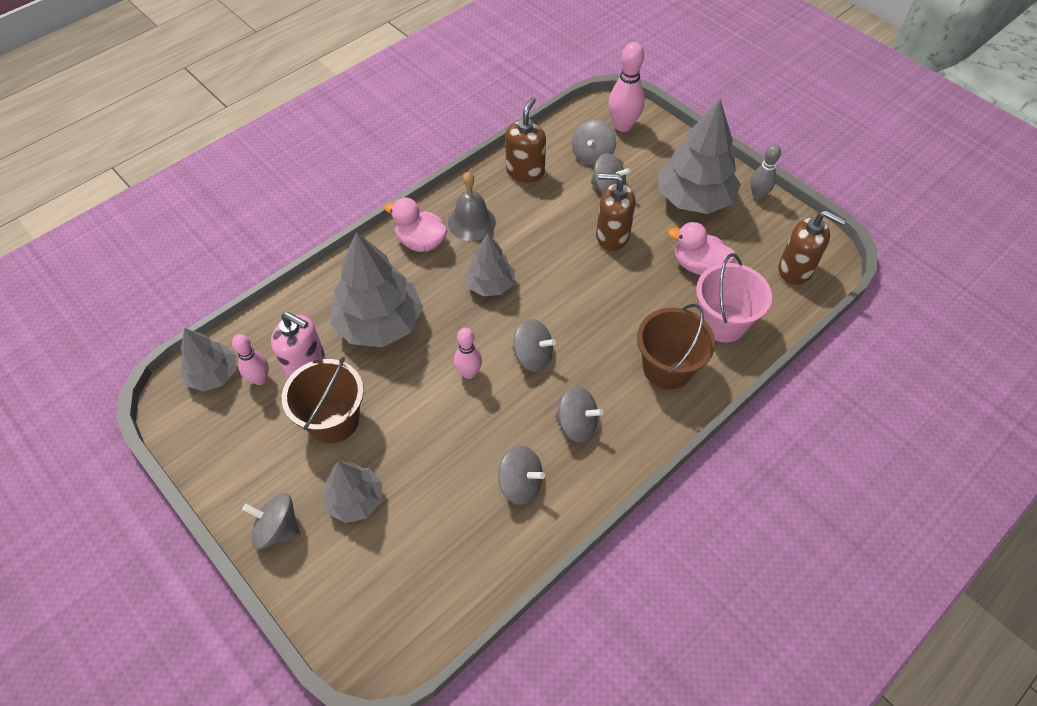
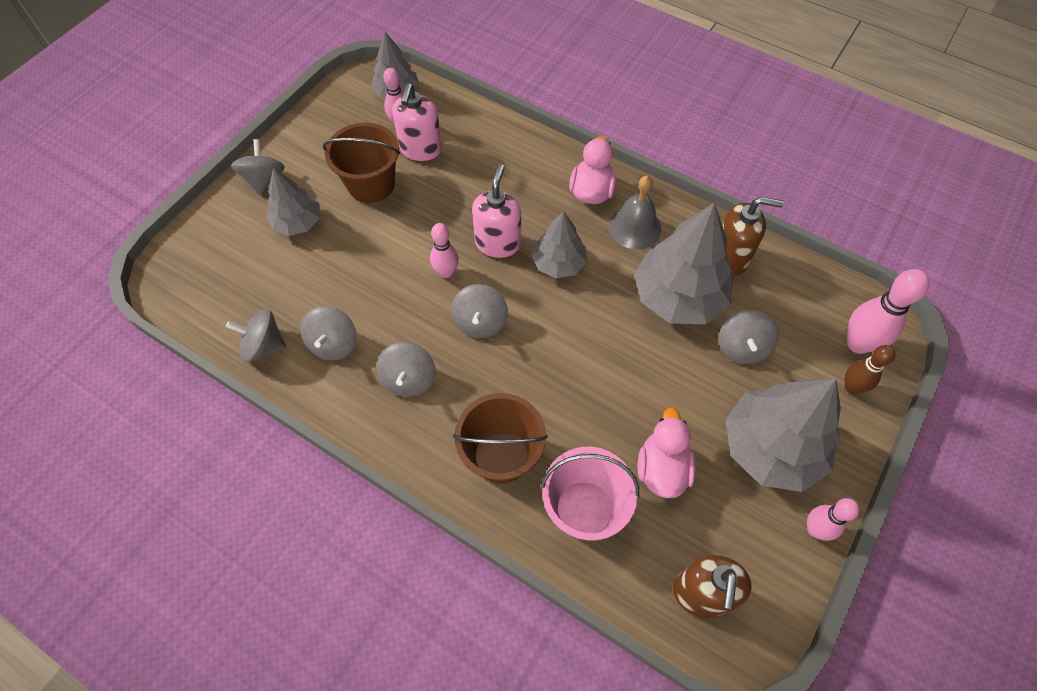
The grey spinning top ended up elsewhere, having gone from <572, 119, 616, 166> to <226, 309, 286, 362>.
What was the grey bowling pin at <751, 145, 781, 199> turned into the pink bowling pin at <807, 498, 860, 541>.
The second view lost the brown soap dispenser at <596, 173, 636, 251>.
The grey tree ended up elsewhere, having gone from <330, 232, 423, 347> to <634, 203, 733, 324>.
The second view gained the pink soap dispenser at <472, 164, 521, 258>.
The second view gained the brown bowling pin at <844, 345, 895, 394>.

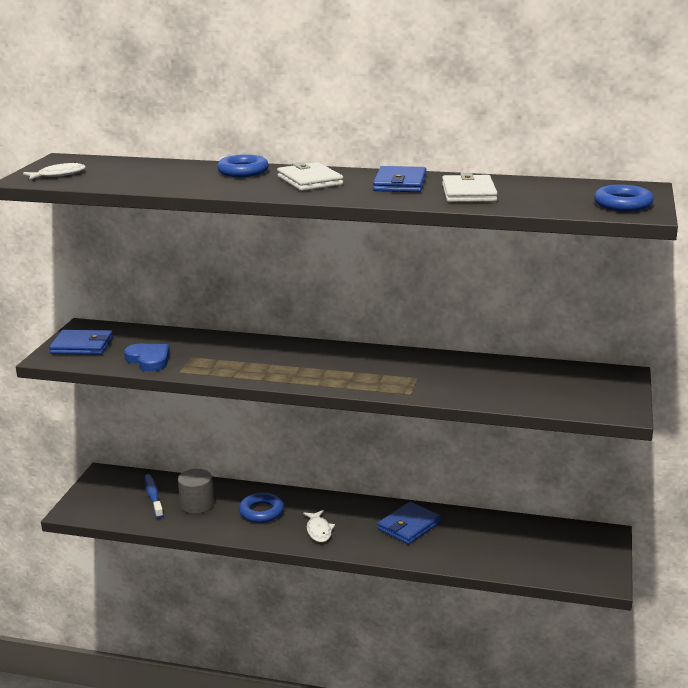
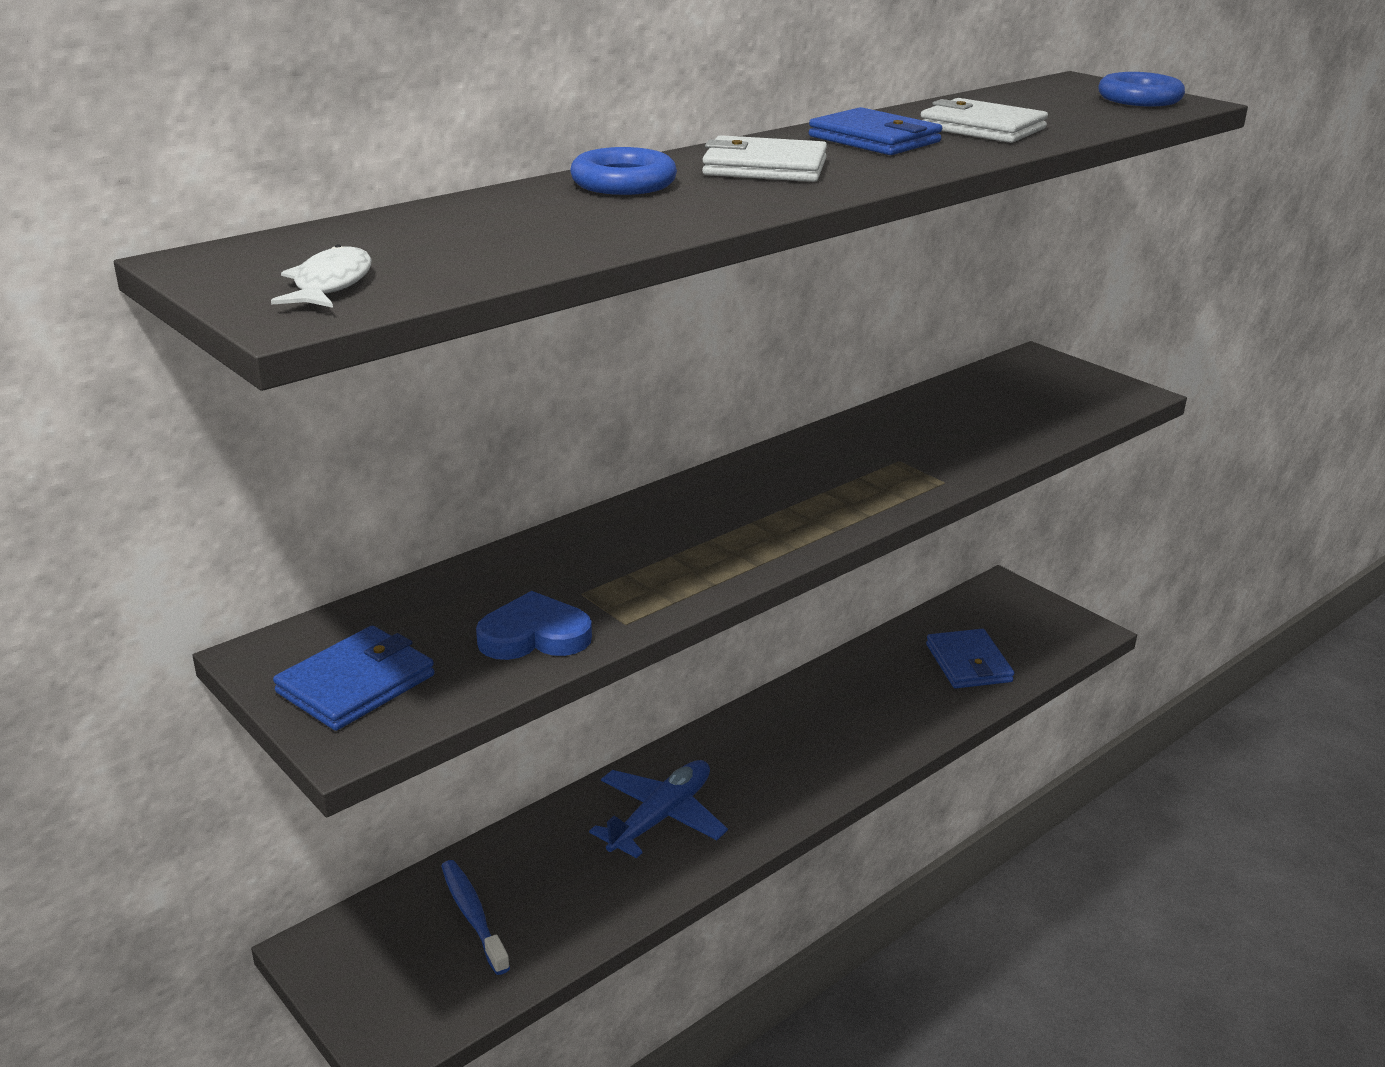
The second view lost the grey cylinder at <178, 469, 214, 514>.
The blue toothbrush at <144, 474, 163, 518> ended up facing another way, 45 degrees clockwise from before.
Where the blue ring stood at <239, 492, 284, 523>, the blue plane came to stand at <589, 760, 728, 858>.
The blue wallet ended up elsewhere, having gone from <377, 502, 441, 545> to <926, 629, 1014, 688>.
The second view lost the white fish at <303, 510, 335, 542>.

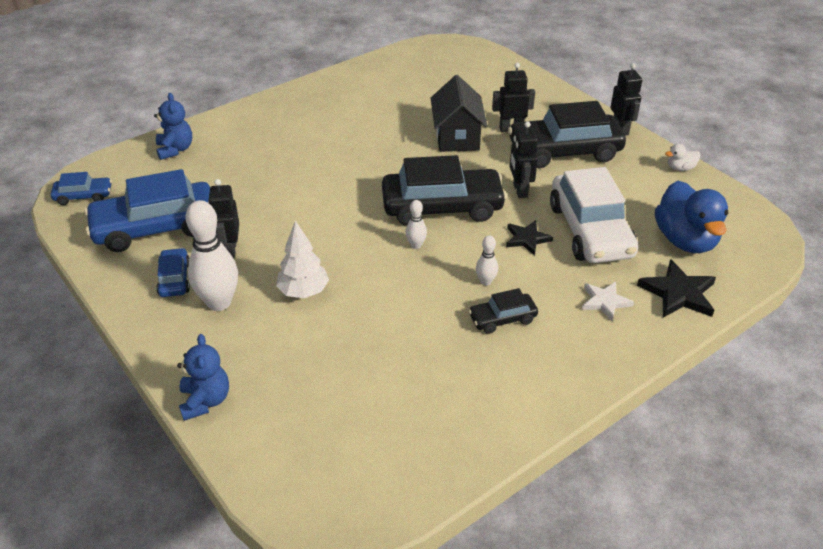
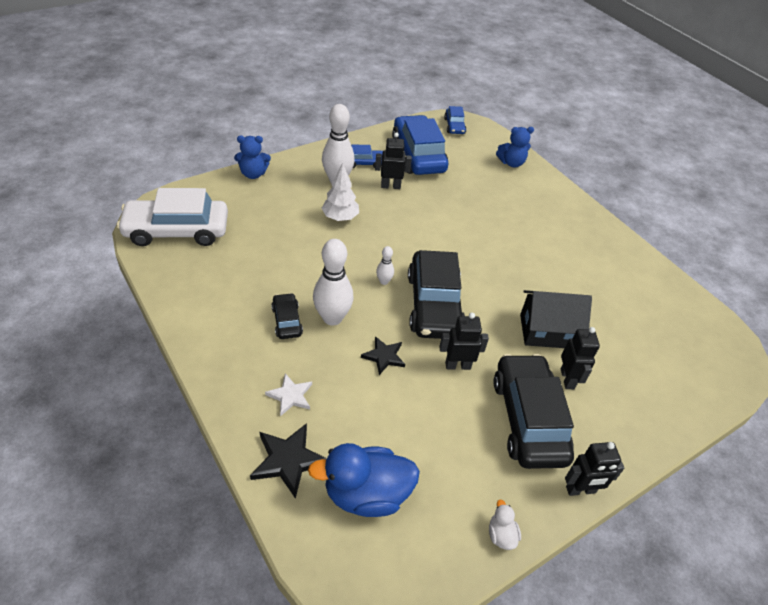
The white car ended up elsewhere, having gone from <550, 167, 638, 263> to <117, 188, 228, 246>.
The size of the white bowling pin at <476, 236, 498, 286> changed by a factor of 2.09.

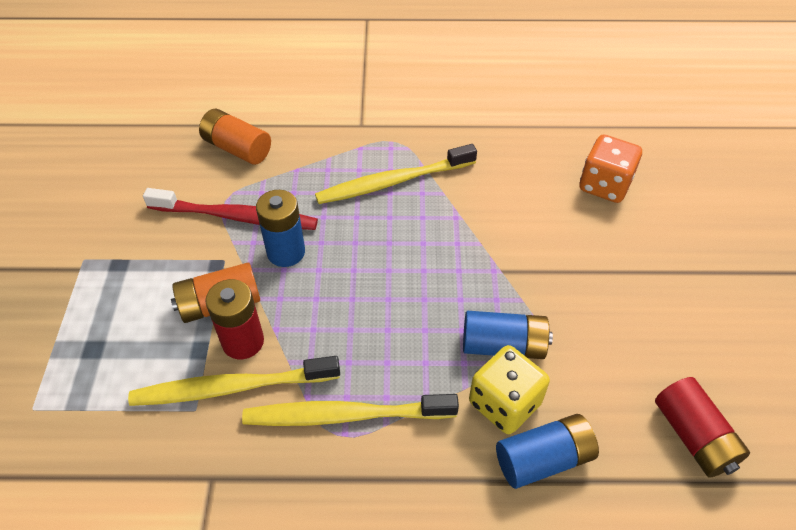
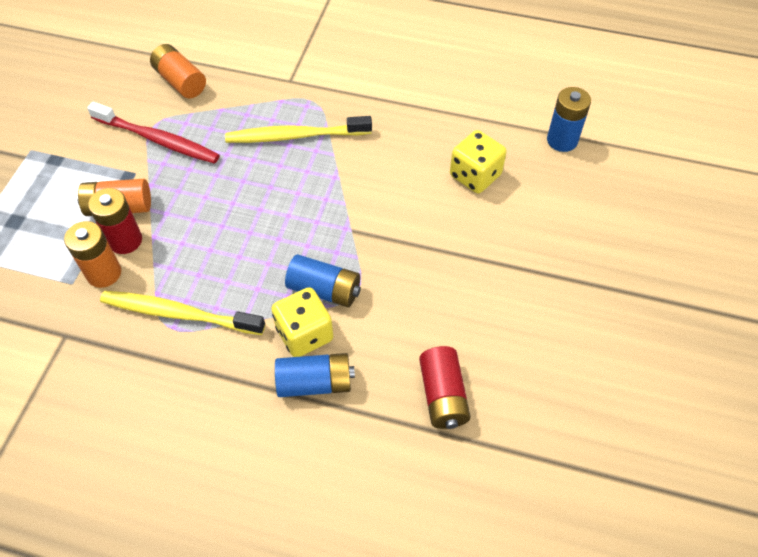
What was the orange dice at <579, 134, 642, 203> turned into the yellow dice at <450, 130, 507, 193>.
The blue battery ended up elsewhere, having gone from <256, 190, 305, 267> to <547, 87, 591, 152>.
Where the yellow toothbrush stood at <128, 356, 340, 406>, the orange battery came to stand at <64, 221, 121, 288>.

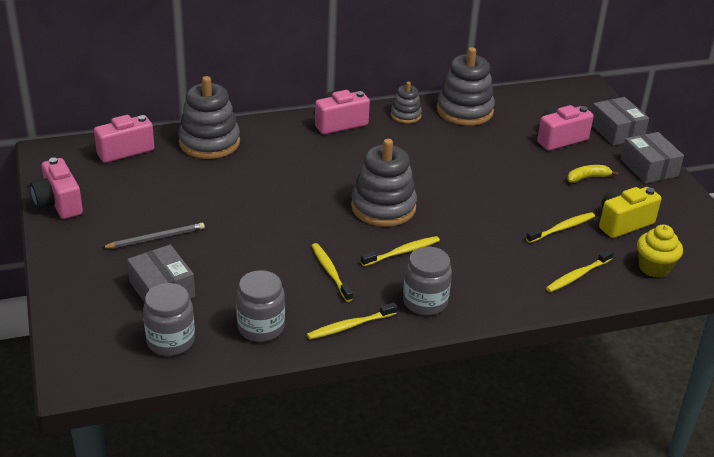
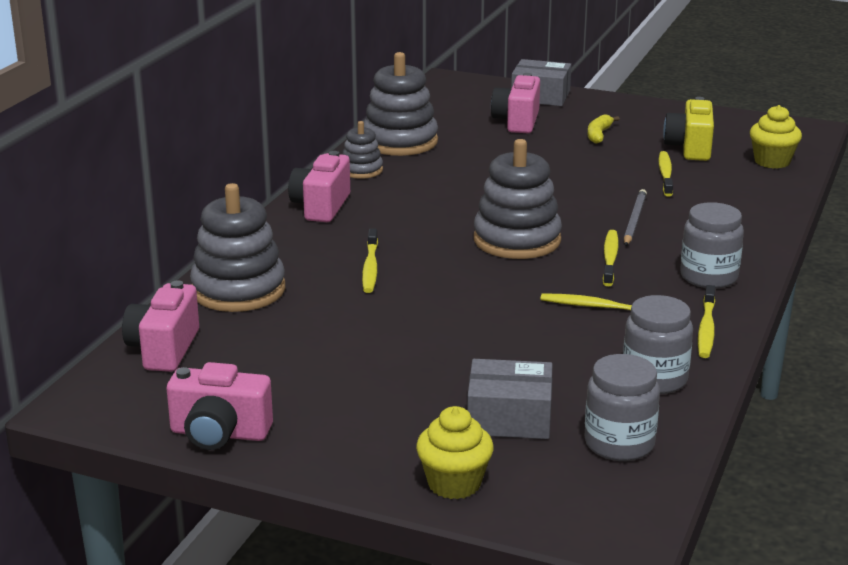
The second view lost the grey box at <621, 132, 684, 184>.
The grey pencil ended up elsewhere, having gone from <101, 223, 205, 248> to <624, 189, 647, 246>.
The yellow toothbrush ended up elsewhere, having gone from <546, 249, 614, 292> to <362, 229, 378, 293>.
The second view gained the yellow cupcake at <416, 406, 494, 499>.

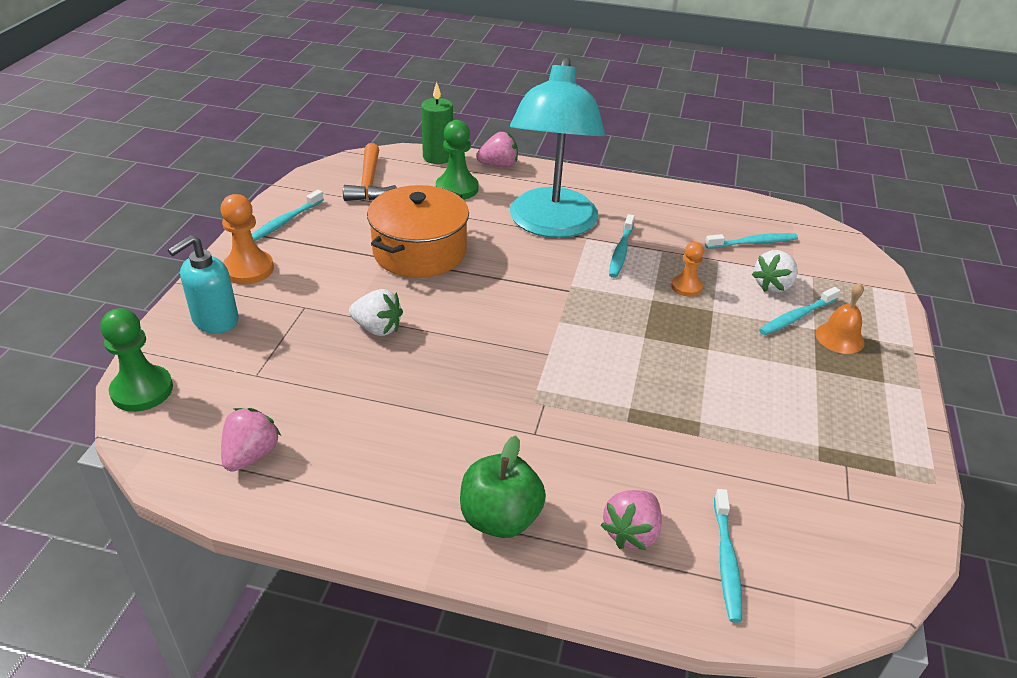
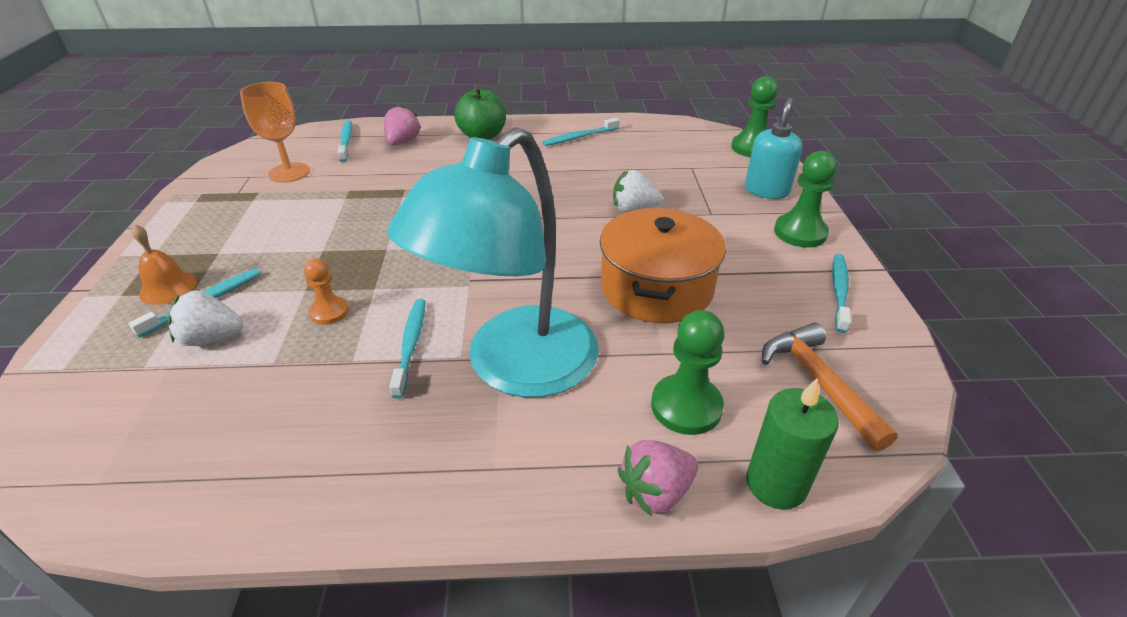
The turquoise lamp at <510, 56, 605, 238> ended up facing another way, 135 degrees counterclockwise from before.
What was the orange pawn at <220, 194, 274, 284> turned into the green pawn at <774, 151, 837, 248>.
The turquoise toothbrush ended up elsewhere, having gone from <705, 233, 798, 249> to <542, 118, 620, 146>.
The white strawberry at <752, 250, 798, 293> ended up facing another way, 120 degrees counterclockwise from before.
The second view lost the pink strawberry at <221, 408, 281, 472>.
The second view gained the orange goblet at <240, 82, 310, 183>.

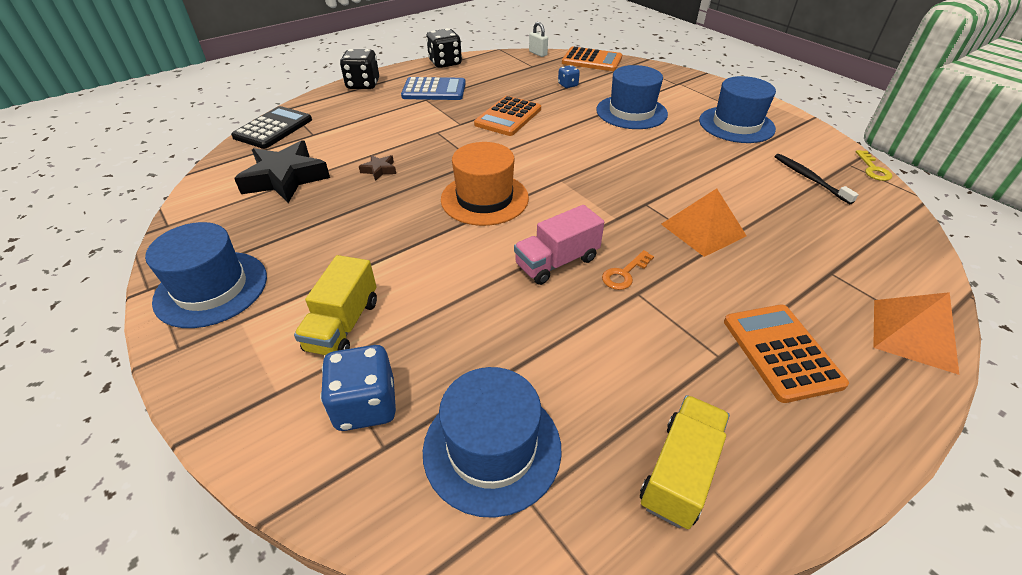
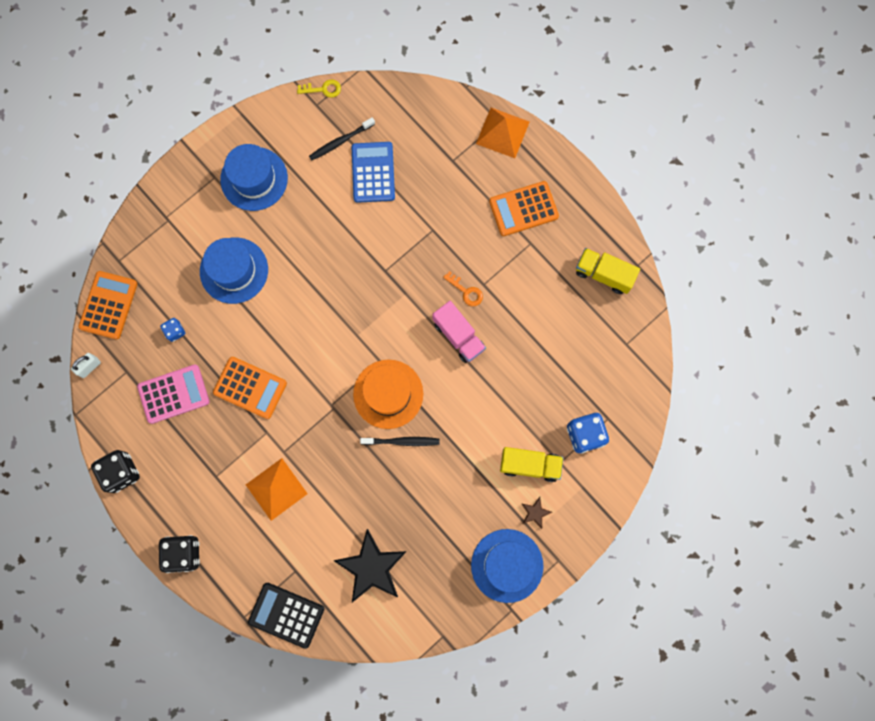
The blue calculator ended up elsewhere, having gone from <401, 77, 466, 100> to <352, 142, 395, 203>.
The brown star ended up elsewhere, having gone from <359, 155, 396, 181> to <522, 497, 552, 529>.
The orange pyramid ended up elsewhere, having gone from <661, 188, 747, 257> to <246, 458, 308, 521>.
The second view lost the blue hat at <423, 367, 562, 518>.
The second view gained the pink calculator at <137, 365, 210, 424>.
The second view gained the black toothbrush at <360, 437, 439, 446>.

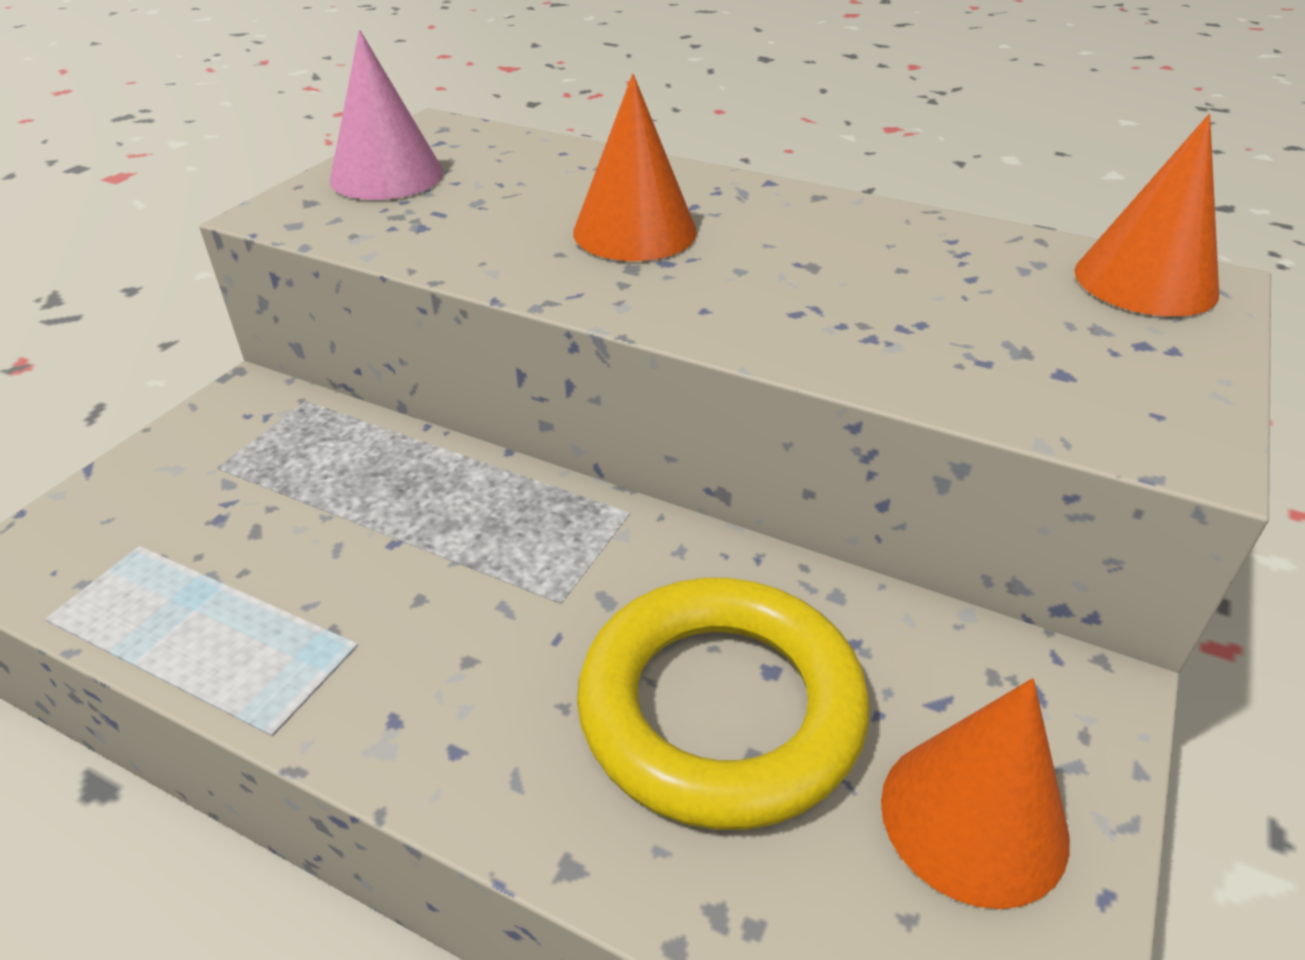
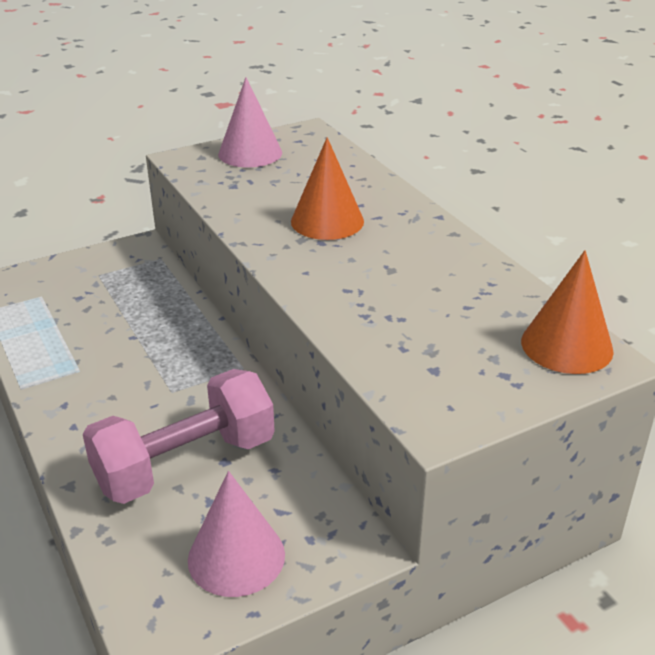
Where the yellow ring stood at <577, 578, 869, 830>, the pink dumbbell came to stand at <83, 369, 275, 504>.
What was the orange cone at <881, 678, 1070, 909> turned into the pink cone at <188, 471, 285, 597>.

